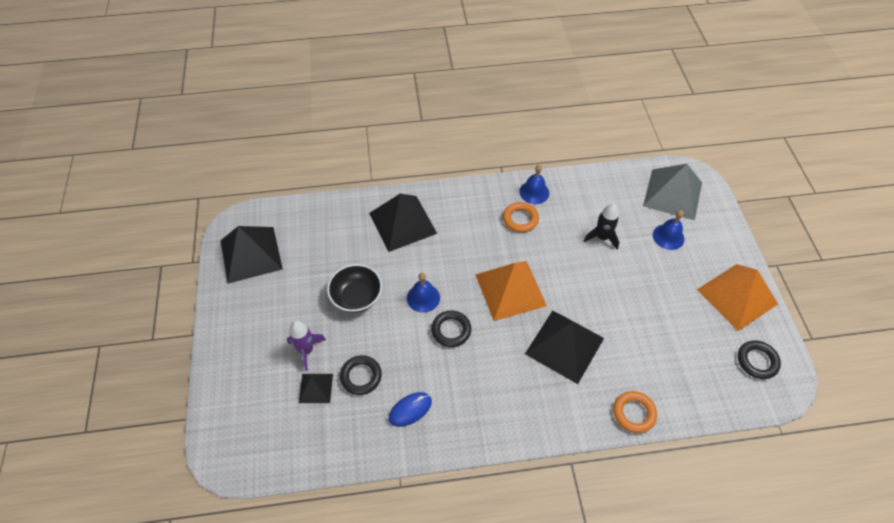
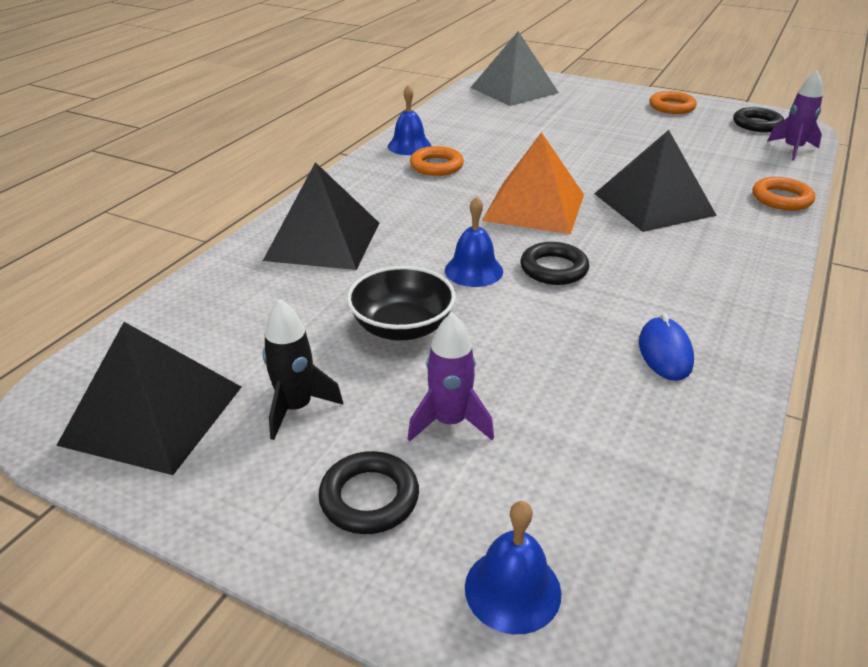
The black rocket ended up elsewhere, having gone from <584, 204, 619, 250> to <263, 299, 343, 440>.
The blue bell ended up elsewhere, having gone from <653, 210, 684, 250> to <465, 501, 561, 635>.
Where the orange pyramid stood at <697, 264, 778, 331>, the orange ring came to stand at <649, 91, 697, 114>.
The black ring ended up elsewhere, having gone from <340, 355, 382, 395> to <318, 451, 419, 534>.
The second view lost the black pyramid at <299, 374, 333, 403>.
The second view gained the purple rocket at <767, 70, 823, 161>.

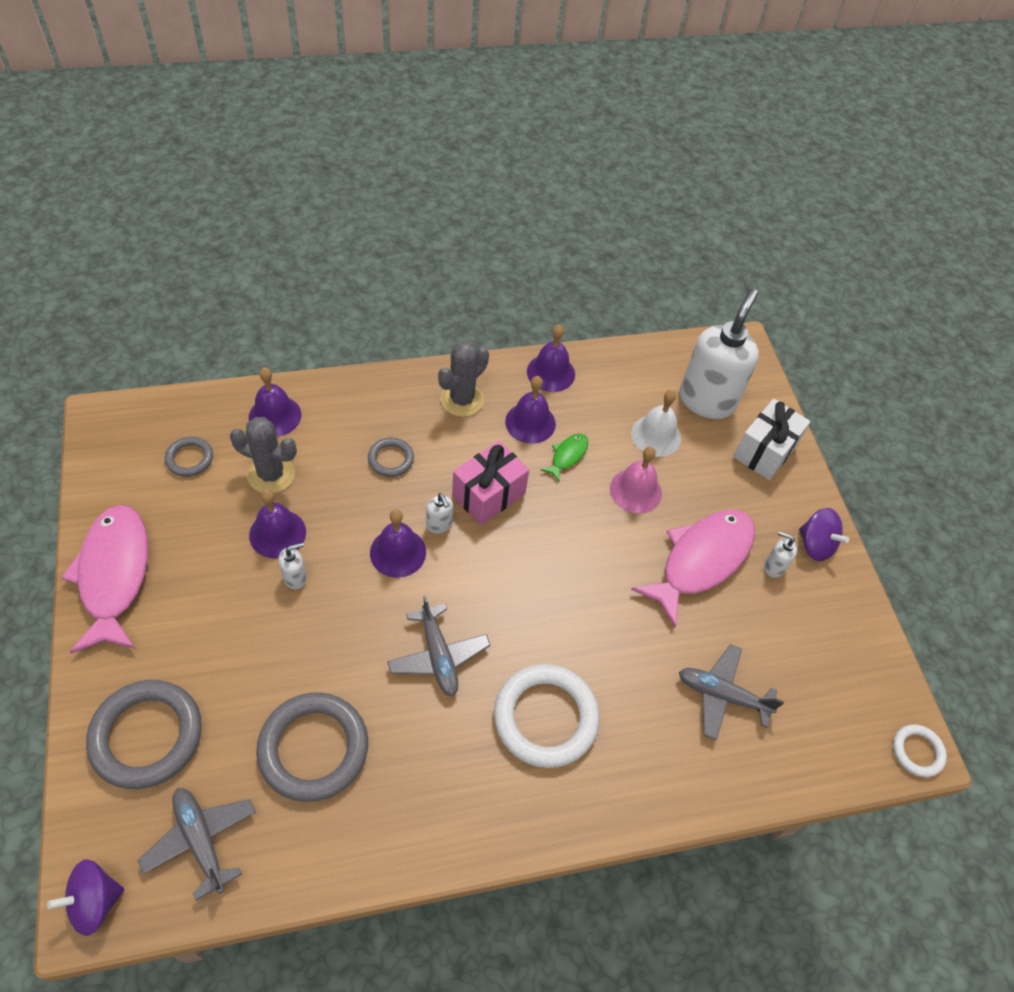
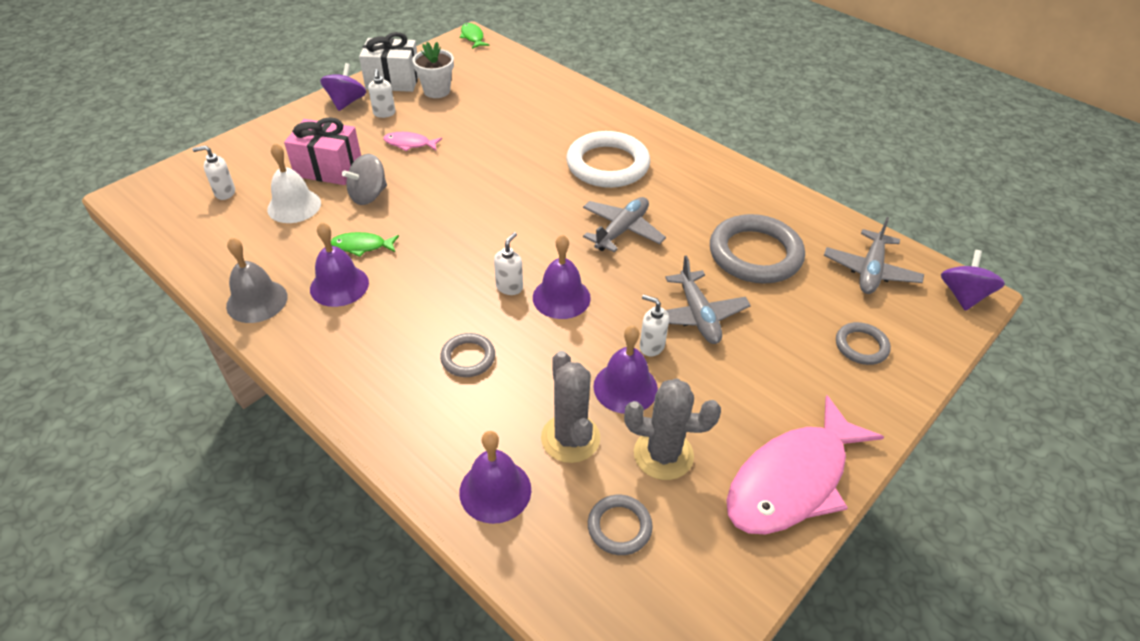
The size of the white soap dispenser at <680, 289, 759, 419> changed by a factor of 0.41.
What was the purple bell at <527, 325, 575, 392> turned into the grey bell at <226, 237, 288, 323>.
The grey cactus ended up elsewhere, having gone from <438, 341, 489, 417> to <624, 378, 721, 480>.
The white gift ended up elsewhere, having gone from <733, 399, 811, 480> to <359, 32, 419, 92>.
The pink gift ended up elsewhere, having gone from <452, 441, 529, 525> to <284, 117, 361, 185>.
Where the pink bell stood at <610, 447, 662, 513>, the grey spinning top came to stand at <342, 154, 387, 205>.
The size of the pink fish at <631, 510, 755, 627> changed by a factor of 0.44.
The grey plane ended up elsewhere, having gone from <679, 644, 784, 740> to <665, 255, 751, 344>.
The size of the grey ring at <86, 680, 202, 789> changed by a factor of 0.51.
Where the white ring stood at <893, 724, 947, 777>, the green fish came to stand at <460, 23, 489, 49>.
The purple spinning top at <47, 859, 124, 936> ended up facing another way, 105 degrees counterclockwise from before.
The second view gained the white flower pot at <413, 42, 454, 98>.

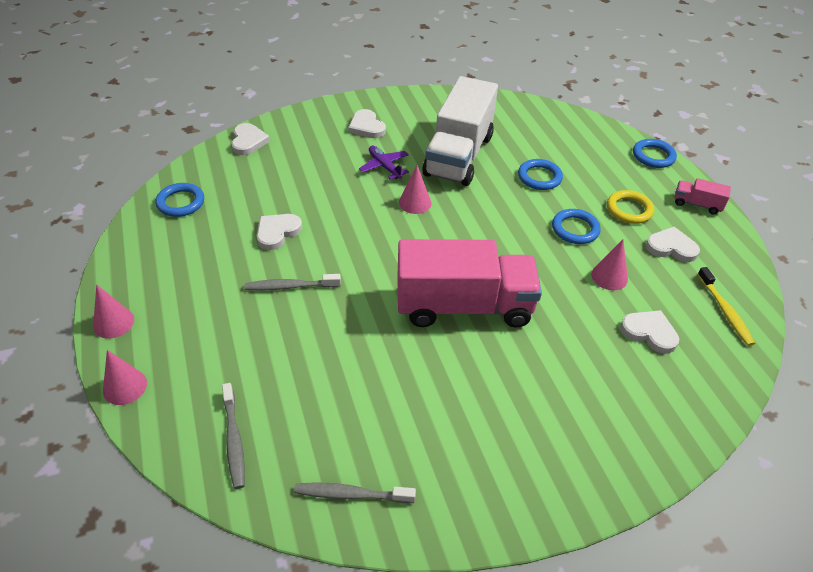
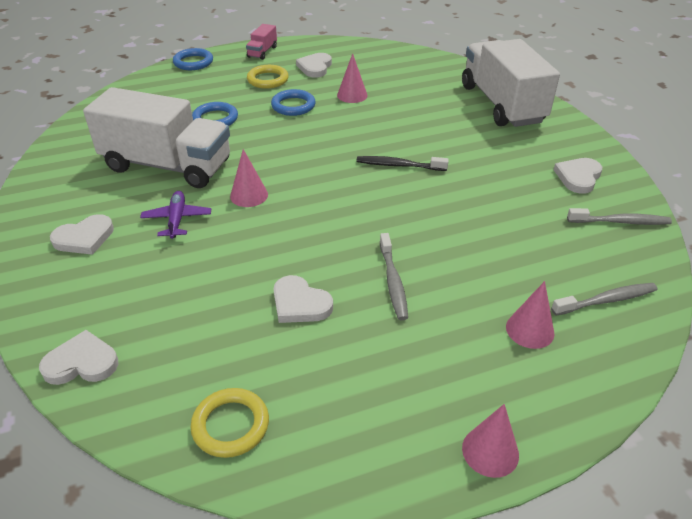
The purple plane at <359, 145, 409, 180> ended up facing another way, 120 degrees clockwise from before.
What was the blue ring at <156, 183, 204, 217> turned into the yellow ring at <190, 388, 269, 458>.
Where the pink truck stood at <397, 239, 542, 328>, the black toothbrush came to stand at <357, 156, 449, 171>.
The second view lost the yellow toothbrush at <697, 267, 755, 346>.
The white heart ended up elsewhere, having gone from <620, 310, 679, 354> to <554, 158, 602, 194>.
The pink cone ended up elsewhere, having gone from <103, 350, 147, 405> to <506, 281, 554, 349>.
The grey toothbrush at <294, 482, 416, 503> ended up facing another way, 90 degrees counterclockwise from before.
The second view gained the white truck at <462, 39, 560, 127>.

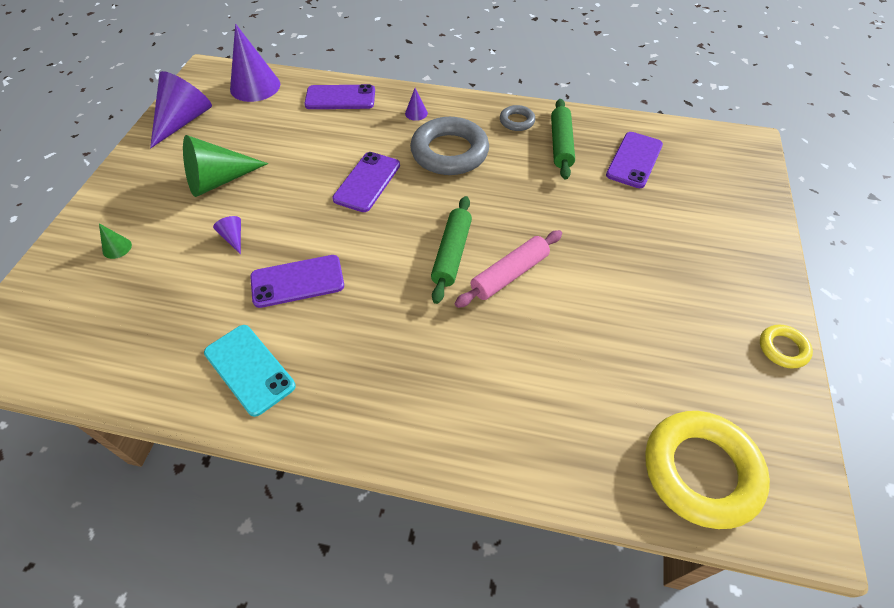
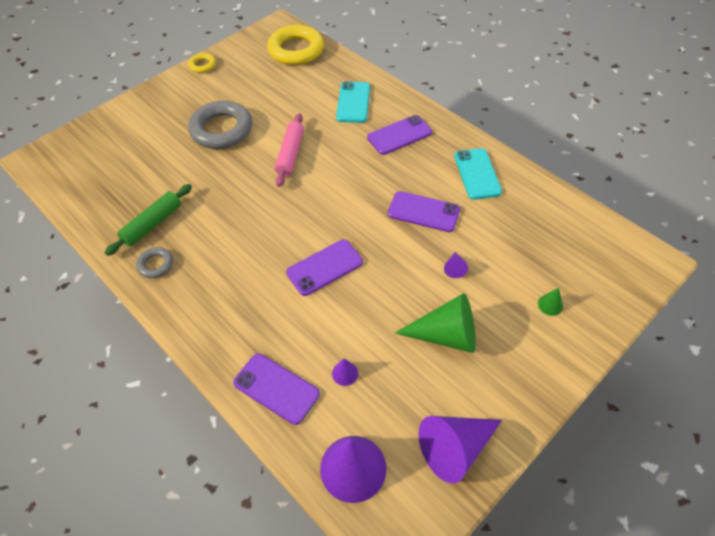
The purple cone ended up elsewhere, having gone from <405, 88, 428, 121> to <332, 358, 358, 386>.
The grey ring ended up elsewhere, having gone from <410, 117, 489, 175> to <188, 101, 252, 149>.
The purple phone ended up elsewhere, having gone from <606, 132, 663, 188> to <367, 115, 432, 155>.
The second view lost the green rolling pin at <431, 196, 472, 304>.
The pink rolling pin at <455, 230, 562, 308> ended up facing another way, 75 degrees counterclockwise from before.
The second view gained the turquoise phone at <336, 81, 370, 123>.

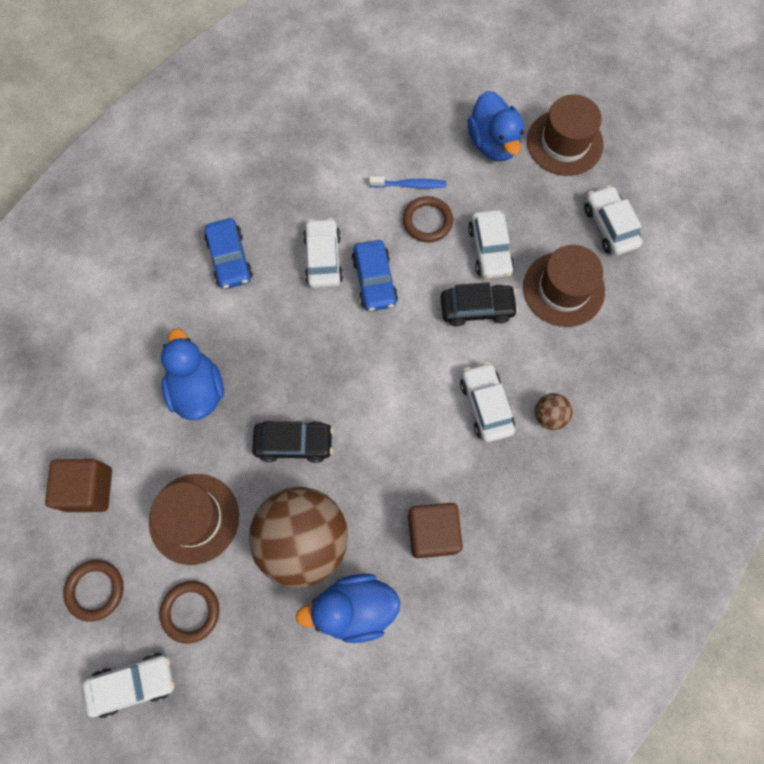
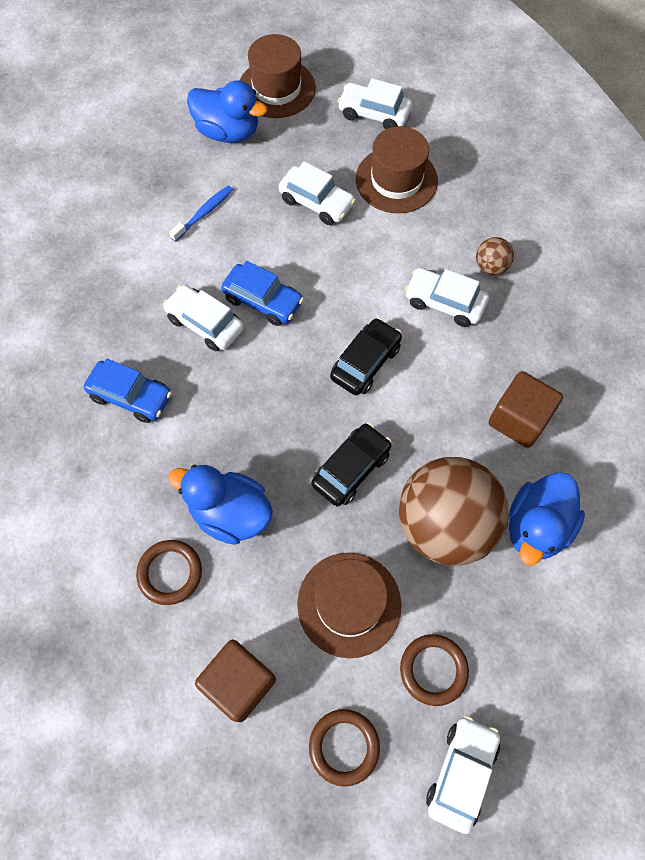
The brown ring ended up elsewhere, having gone from <403, 196, 453, 243> to <136, 540, 202, 605>.
The black car ended up elsewhere, having gone from <441, 283, 518, 326> to <330, 318, 402, 395>.

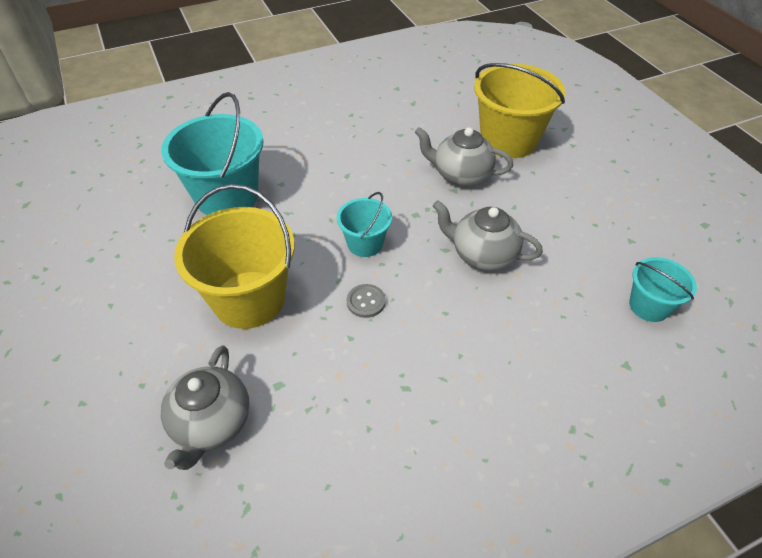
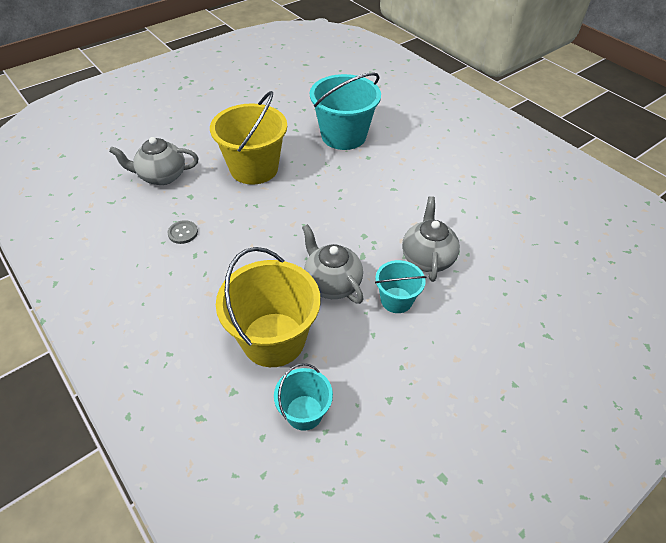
The yellow bucket ended up elsewhere, having gone from <474, 63, 565, 158> to <216, 247, 321, 367>.
The turquoise bucket ended up elsewhere, having gone from <337, 192, 392, 257> to <375, 260, 427, 313>.
The grey teapot at <433, 200, 543, 271> ended up facing another way, 45 degrees counterclockwise from before.
The grey button ended up elsewhere, having gone from <347, 284, 386, 318> to <167, 220, 198, 244>.

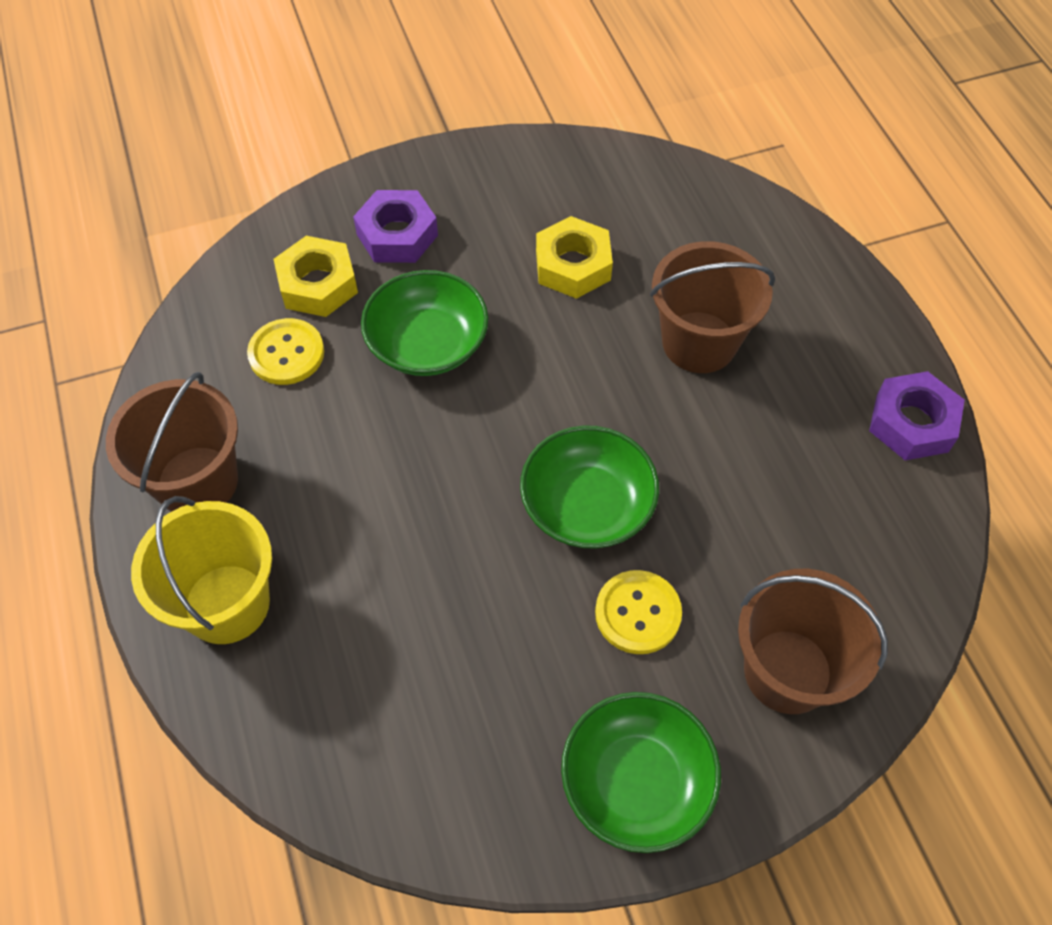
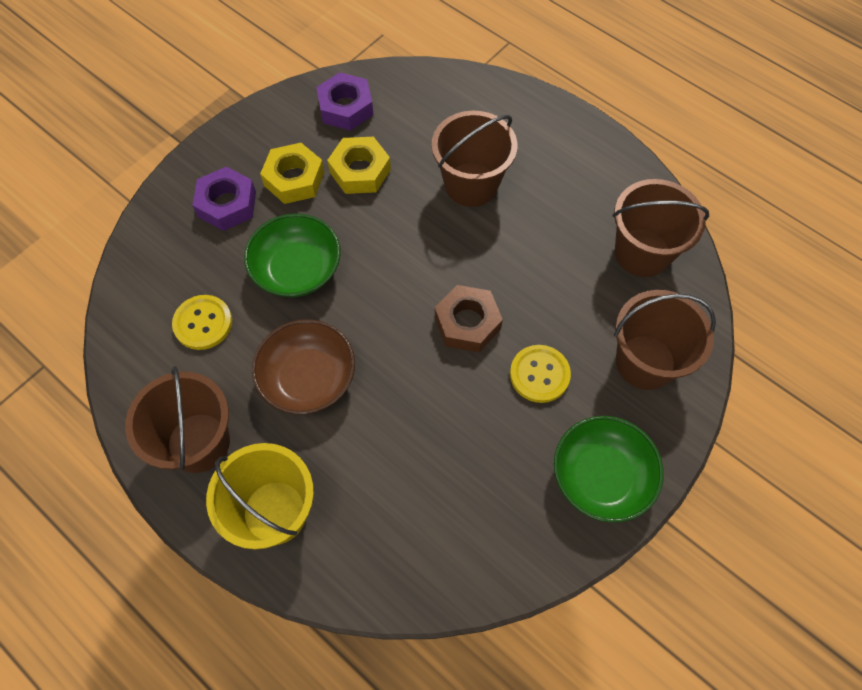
The yellow nut ended up elsewhere, having gone from <273, 236, 358, 317> to <260, 143, 325, 204>.
The purple nut ended up elsewhere, having gone from <869, 371, 965, 460> to <316, 72, 373, 131>.
Where the green bowl stood at <520, 425, 659, 549>, the brown nut came to stand at <435, 285, 503, 352>.
The second view gained the brown bucket at <613, 179, 709, 277>.
The second view gained the brown bowl at <252, 319, 355, 415>.

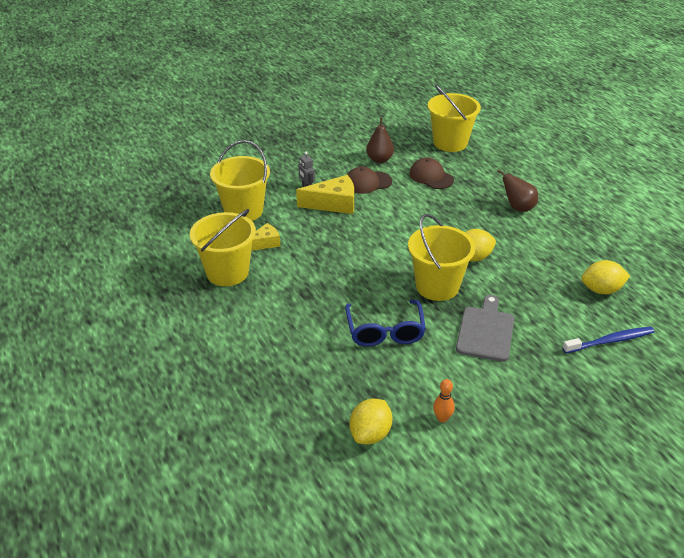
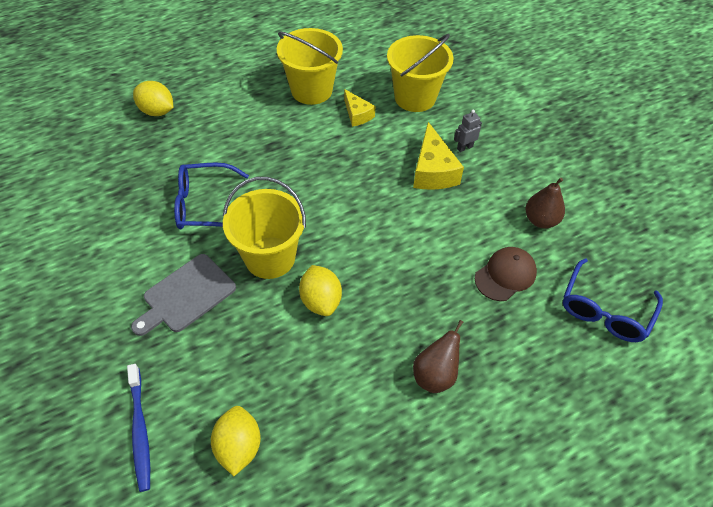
Where the yellow bucket stood at <428, 85, 481, 152>, the blue glasses came to stand at <563, 258, 663, 342>.
The second view lost the brown cap at <347, 167, 392, 194>.
The grey cutting board at <456, 295, 514, 362> ended up facing another way, 120 degrees clockwise from before.
The second view lost the orange bowling pin at <433, 379, 455, 422>.
The yellow lemon ended up elsewhere, having gone from <349, 398, 392, 444> to <133, 81, 173, 116>.

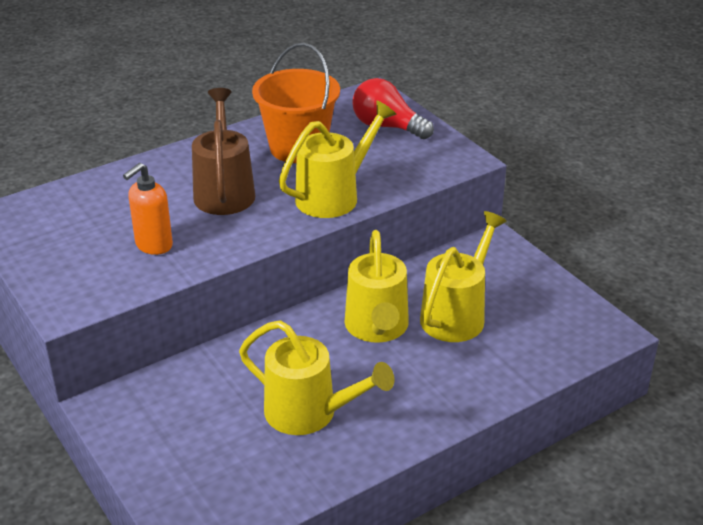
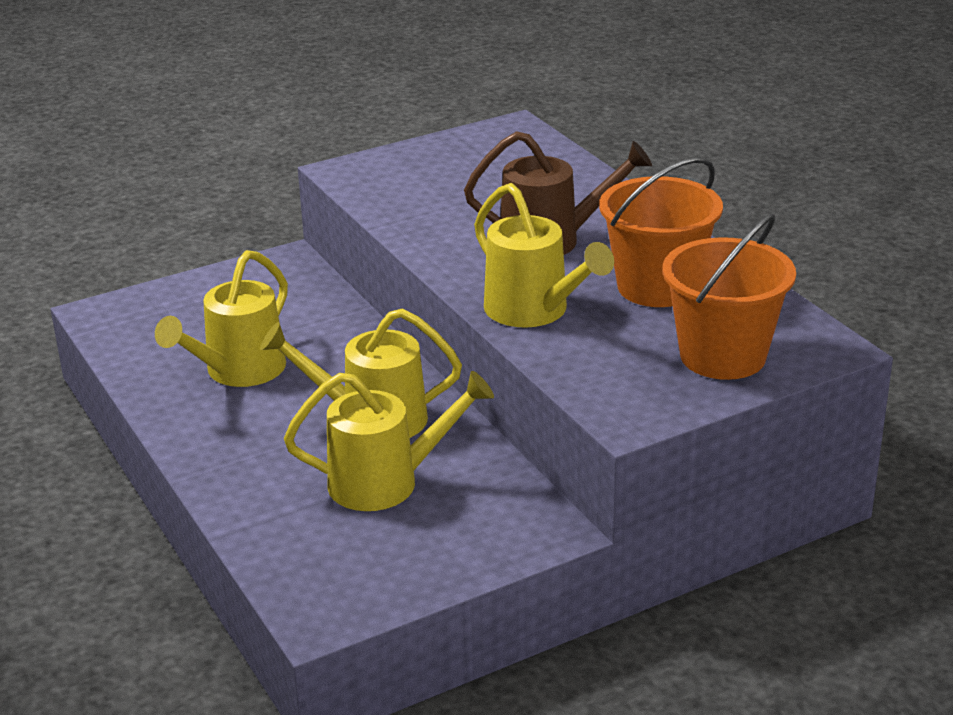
Where the red light bulb stood at <352, 78, 434, 139>, the orange bucket came to stand at <663, 213, 796, 380>.
The second view lost the orange soap dispenser at <123, 163, 173, 255>.
The yellow watering can at <420, 211, 507, 342> ended up facing another way, 45 degrees counterclockwise from before.

